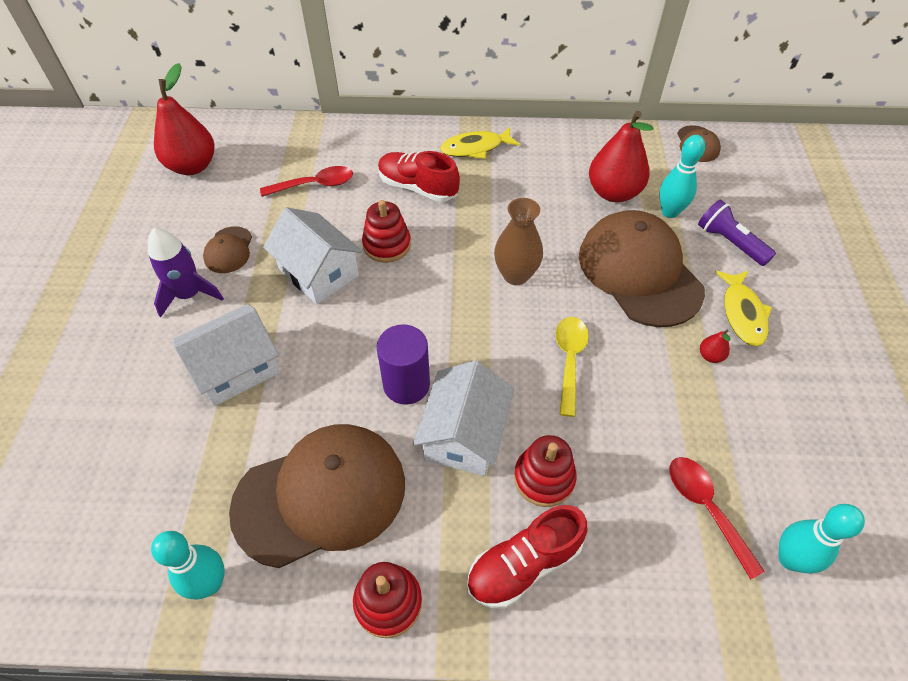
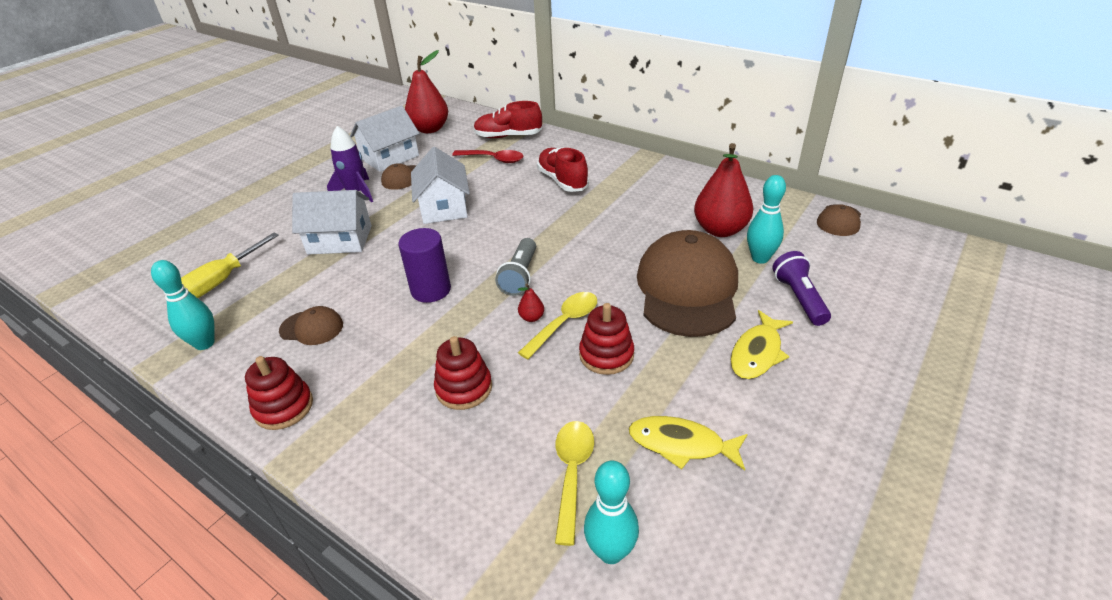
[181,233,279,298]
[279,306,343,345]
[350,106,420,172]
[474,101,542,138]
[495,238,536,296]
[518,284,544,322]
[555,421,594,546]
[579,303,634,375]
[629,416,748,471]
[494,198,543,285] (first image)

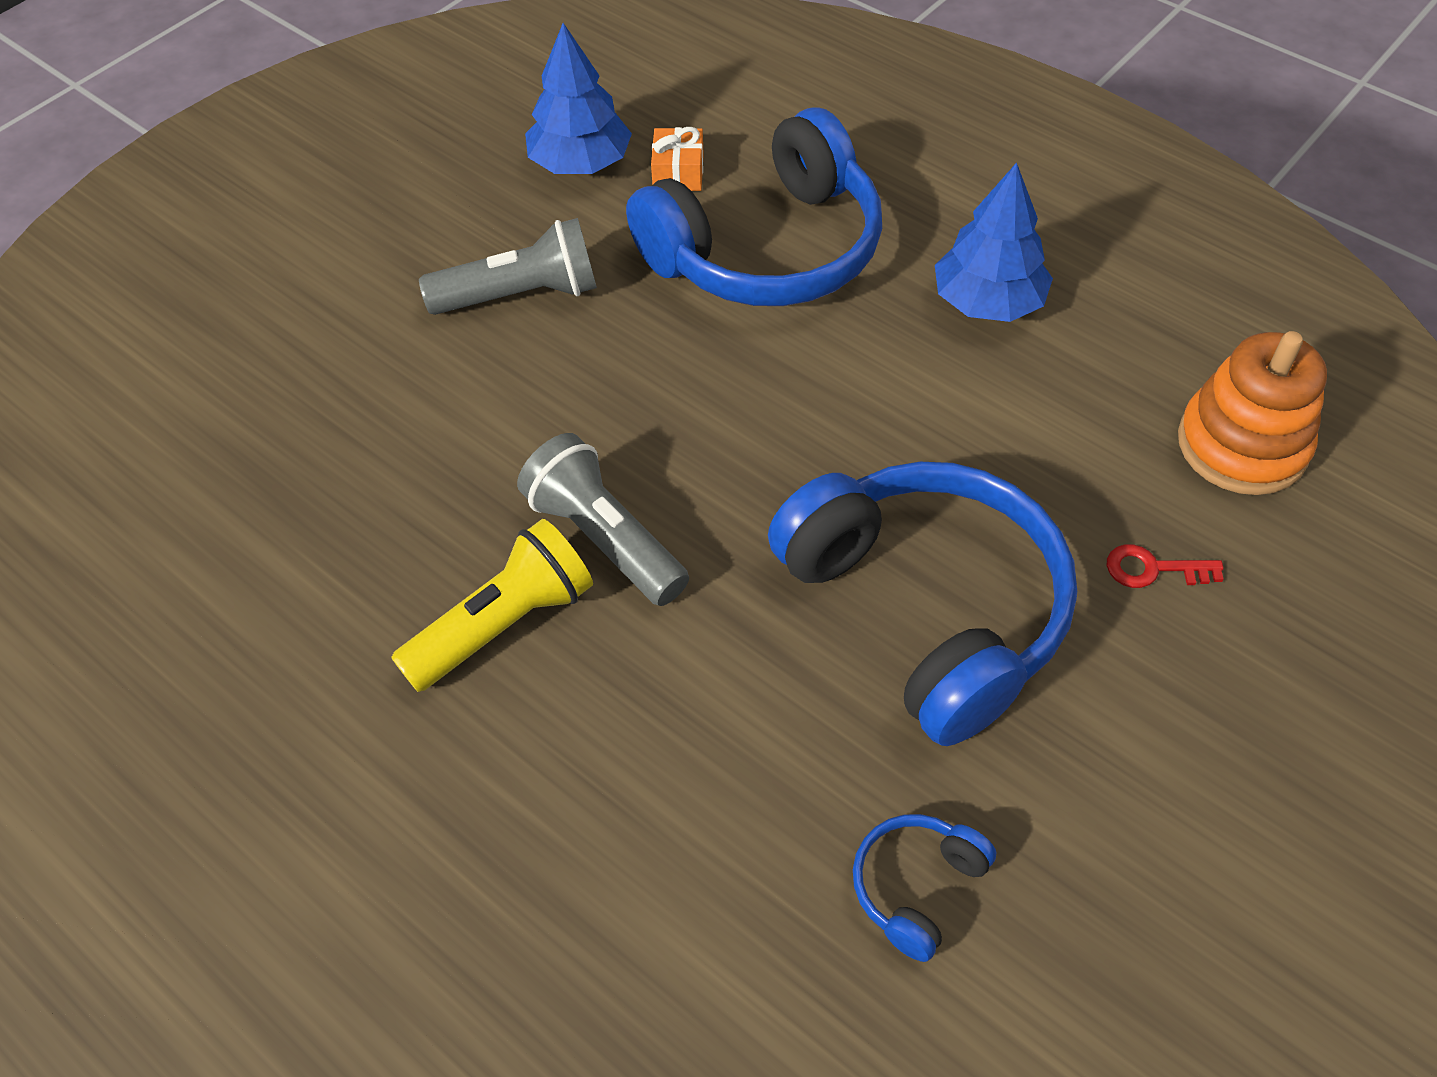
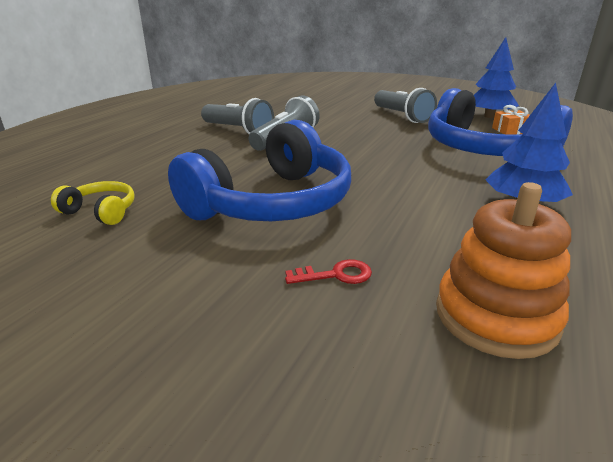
[51,181,135,225]
[201,98,274,134]
[285,259,372,284]

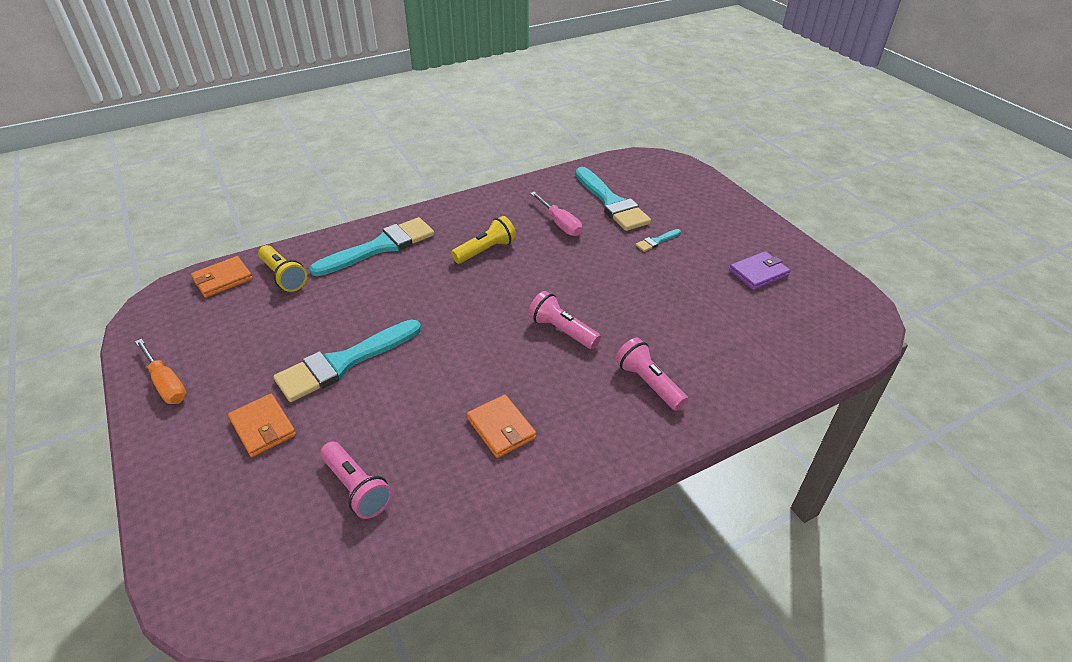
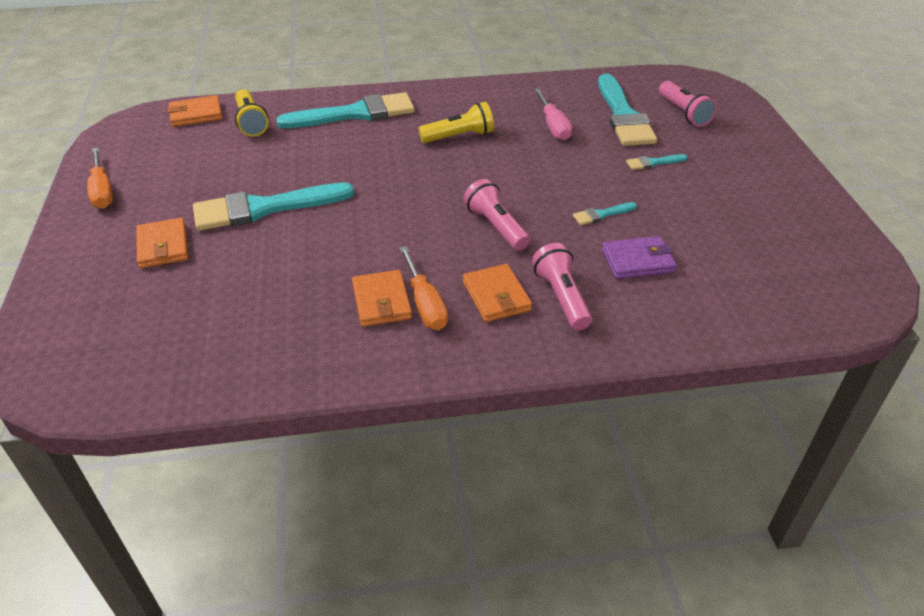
[399,246,448,330]
[463,264,532,322]
[573,202,637,225]
[602,236,676,279]
[659,81,717,127]

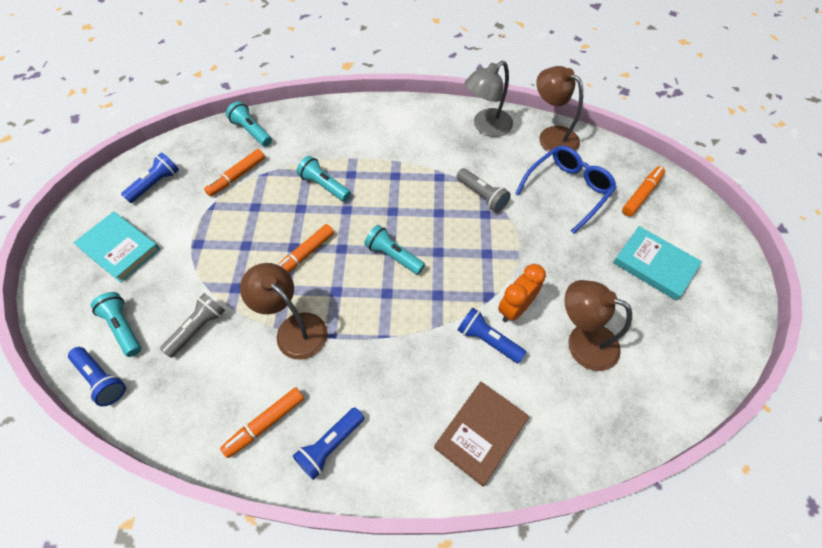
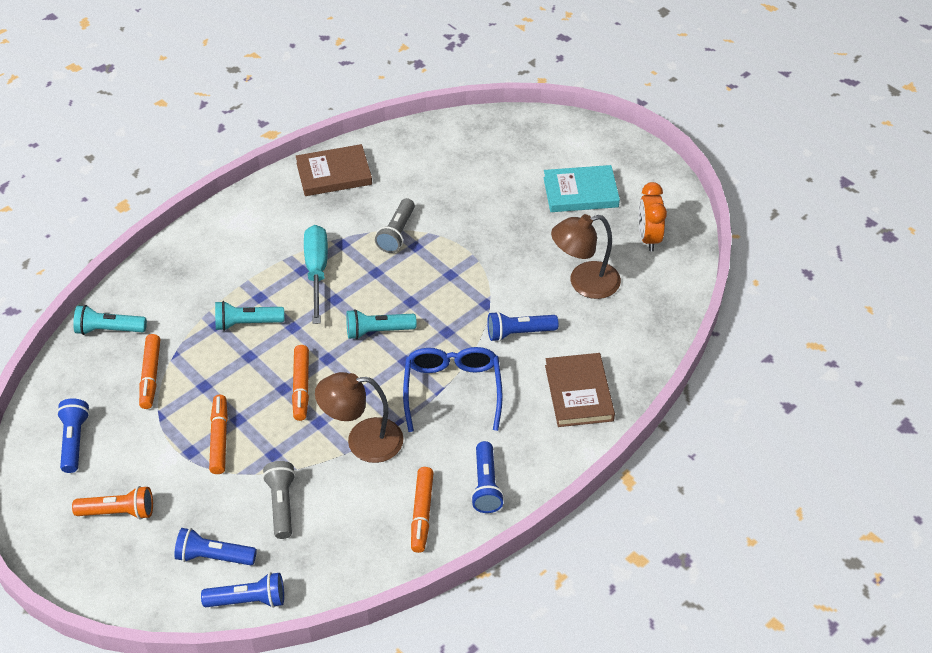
[72,486,153,520]
[174,528,257,565]
[209,395,228,474]
[296,144,372,196]
[304,225,328,324]
[375,198,415,253]
[403,347,503,432]
[639,182,667,251]
[536,66,583,152] (first image)

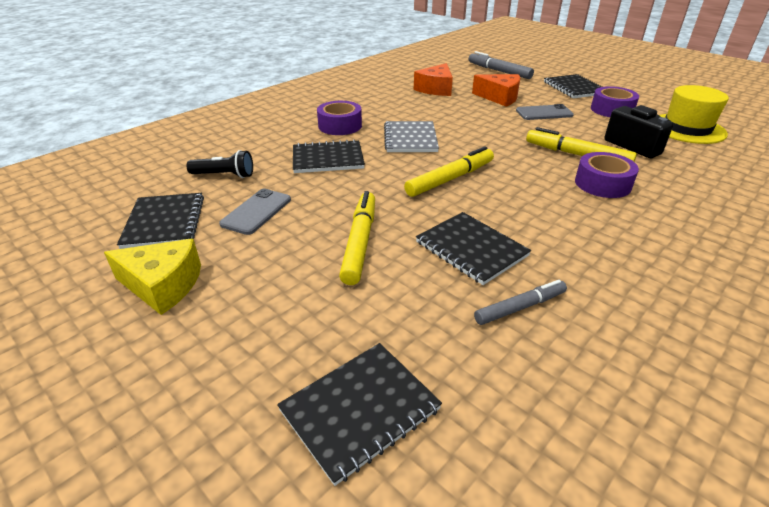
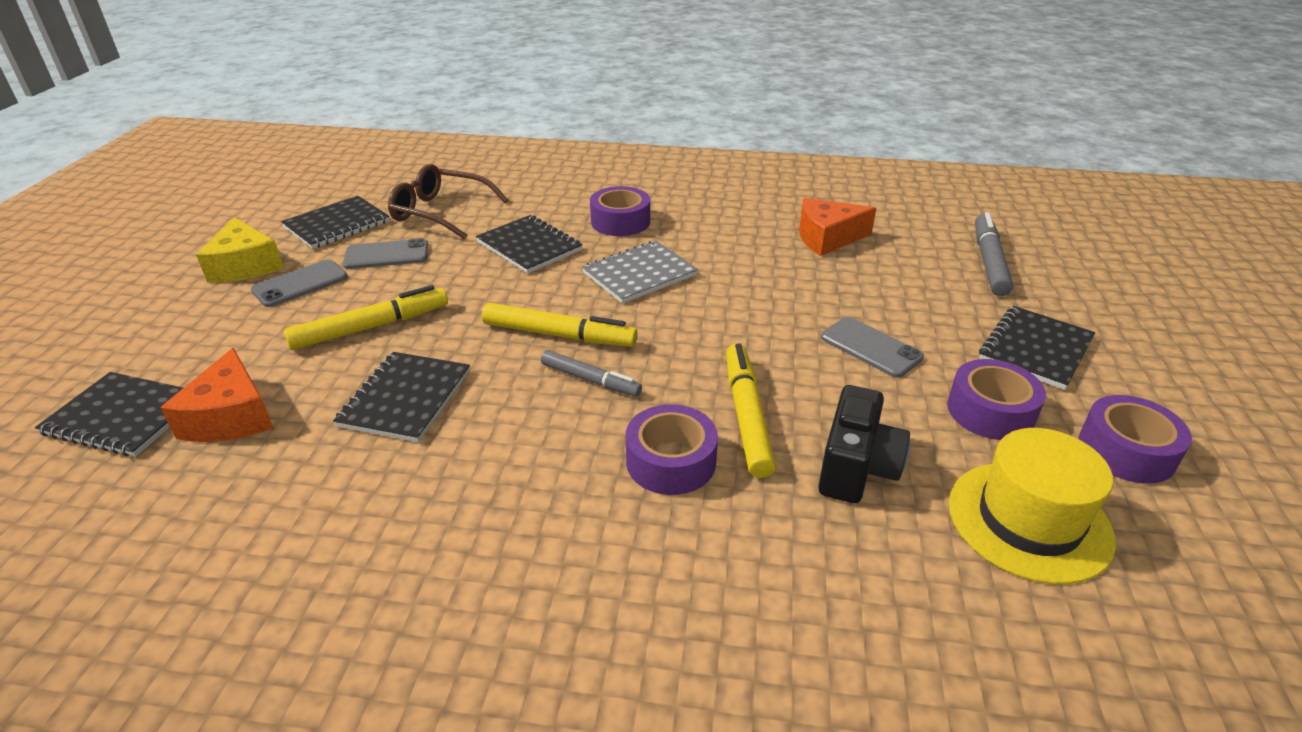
[160,348,273,442]
[251,259,348,307]
[388,164,508,240]
[541,350,642,397]
[1078,395,1192,484]

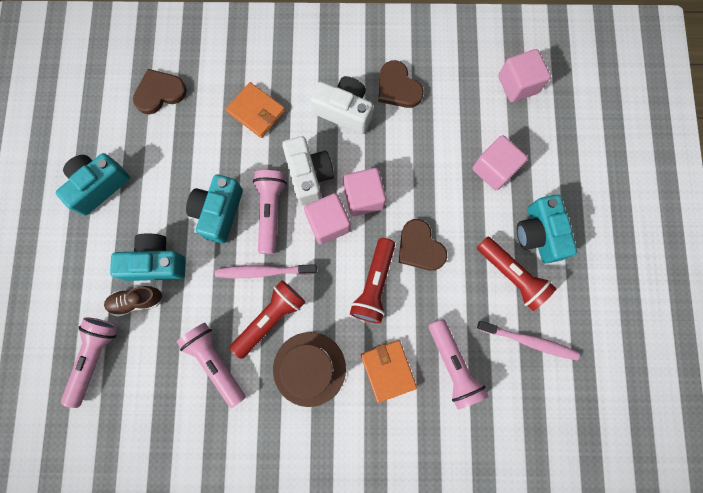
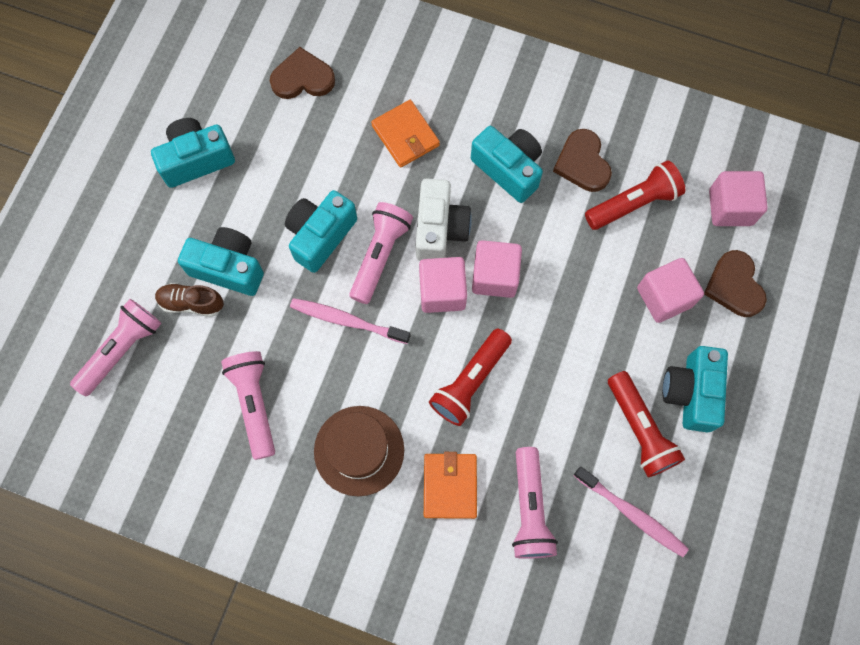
[471,126,543,203]
[585,160,685,230]
[704,250,767,317]

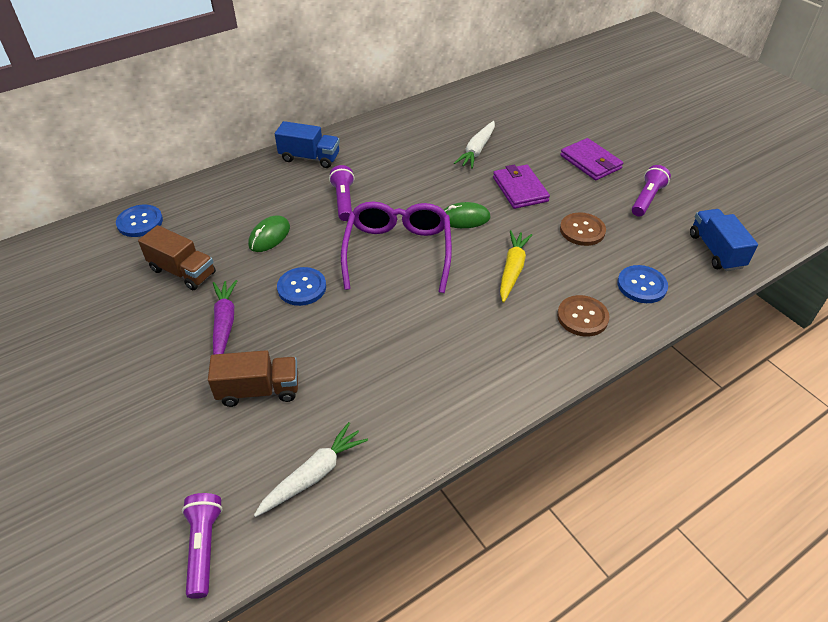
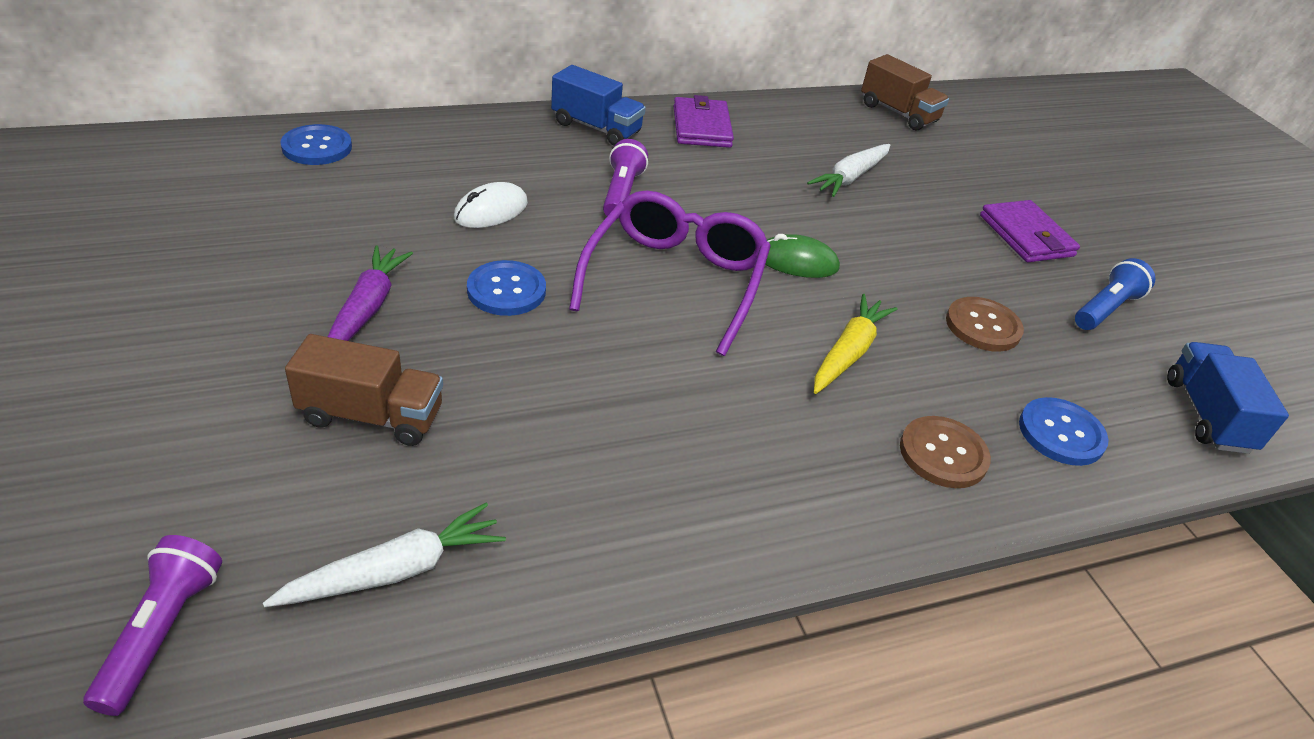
[454,182,528,228]
[674,95,734,148]
[861,54,949,130]
[1075,258,1156,330]

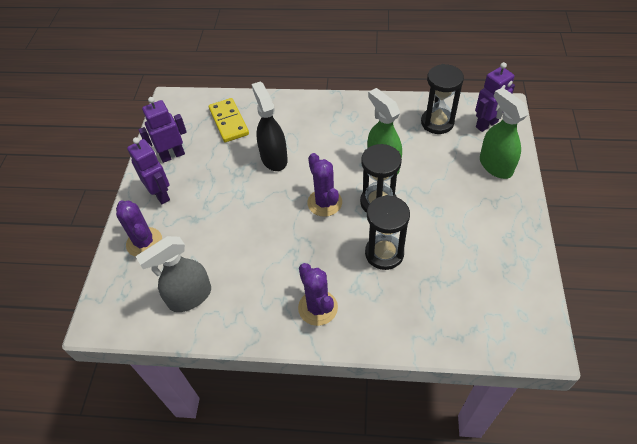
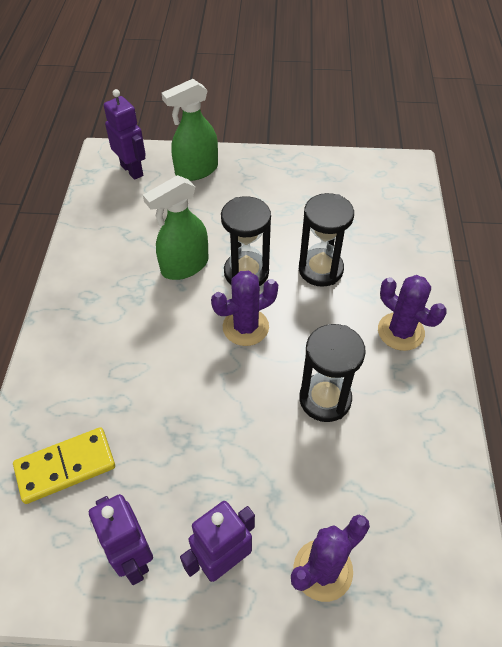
[299,324,366,422]
[378,275,447,351]
[136,236,211,312] (first image)
[252,81,288,171] (first image)

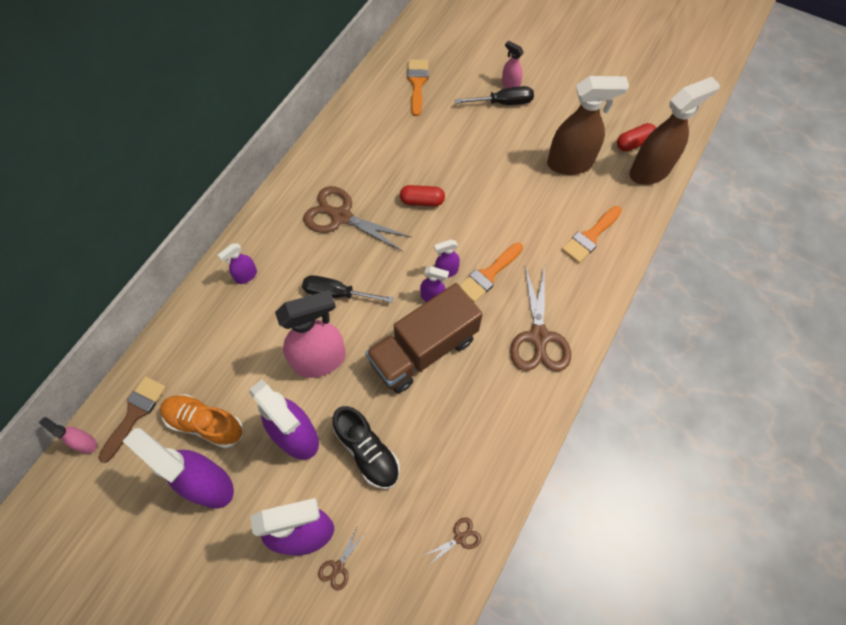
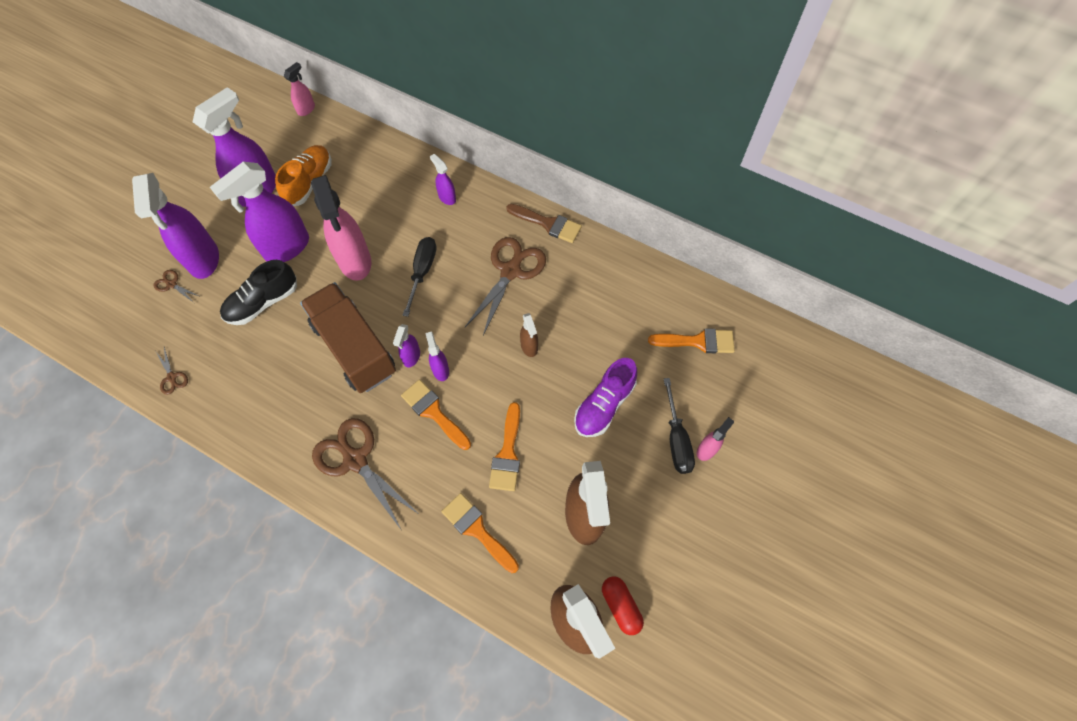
[312,418,420,531]
[489,402,520,491]
[506,204,582,243]
[520,313,538,357]
[574,358,637,437]

